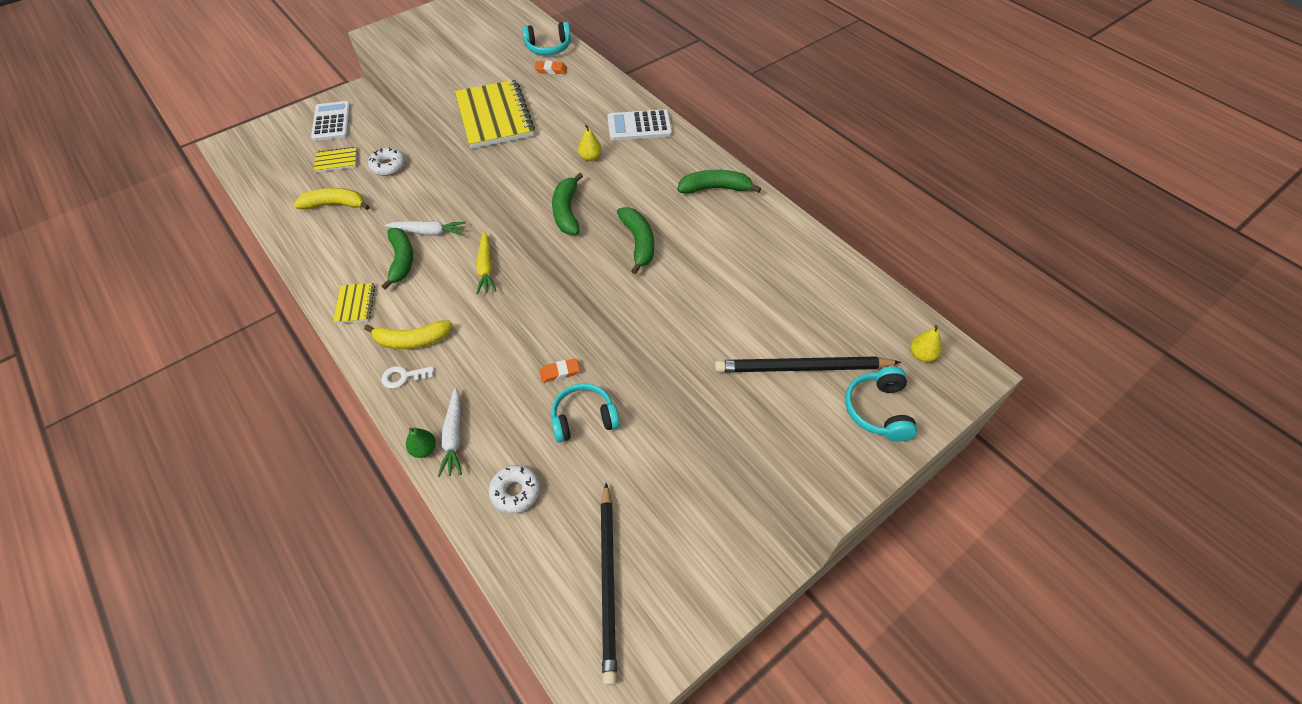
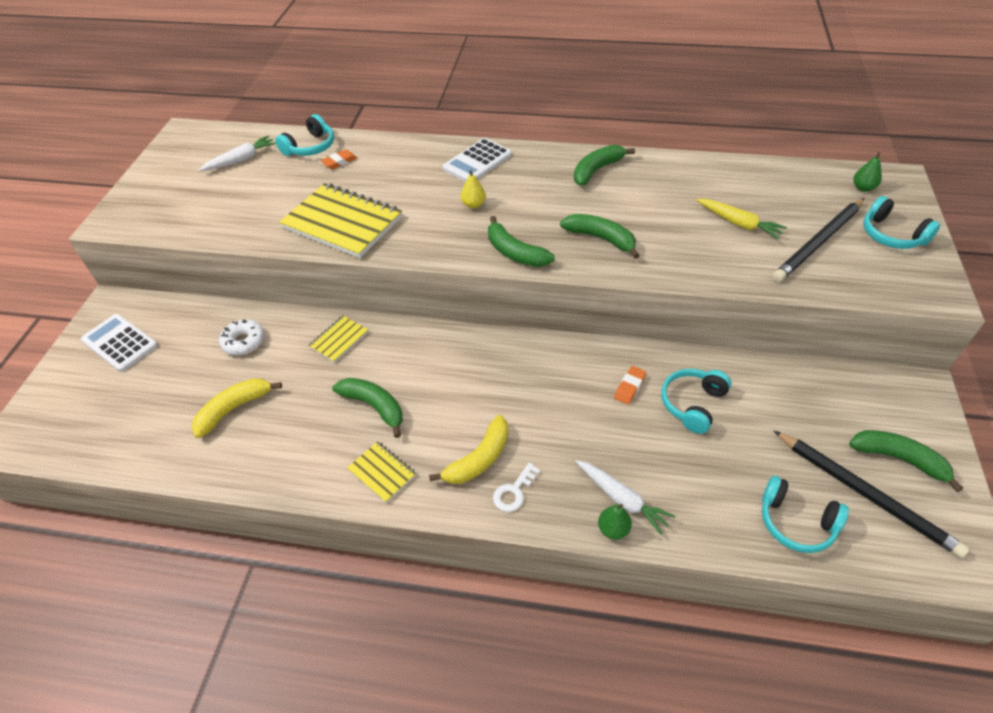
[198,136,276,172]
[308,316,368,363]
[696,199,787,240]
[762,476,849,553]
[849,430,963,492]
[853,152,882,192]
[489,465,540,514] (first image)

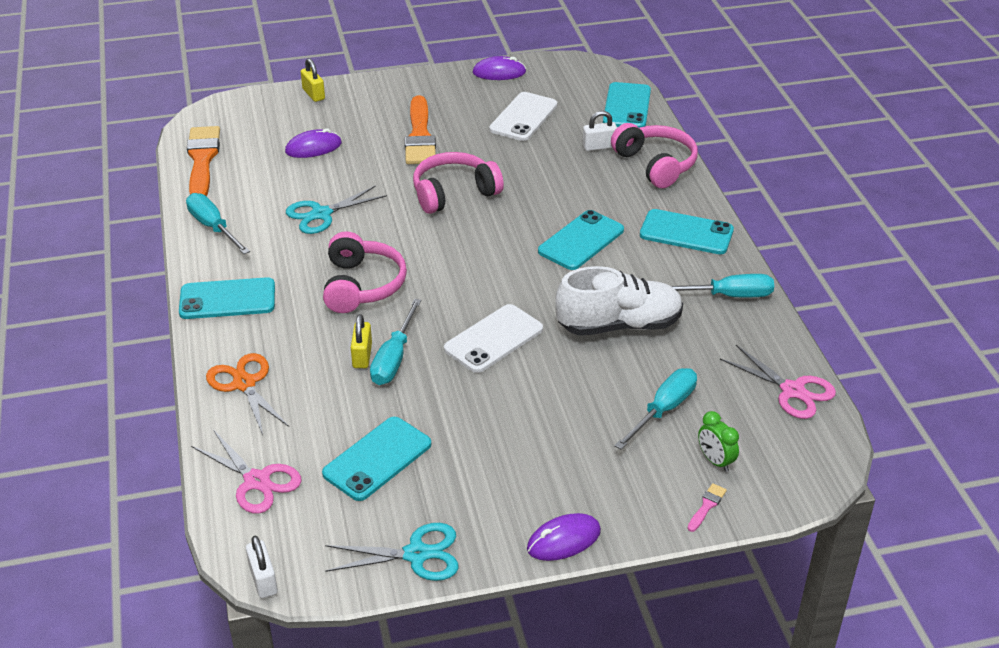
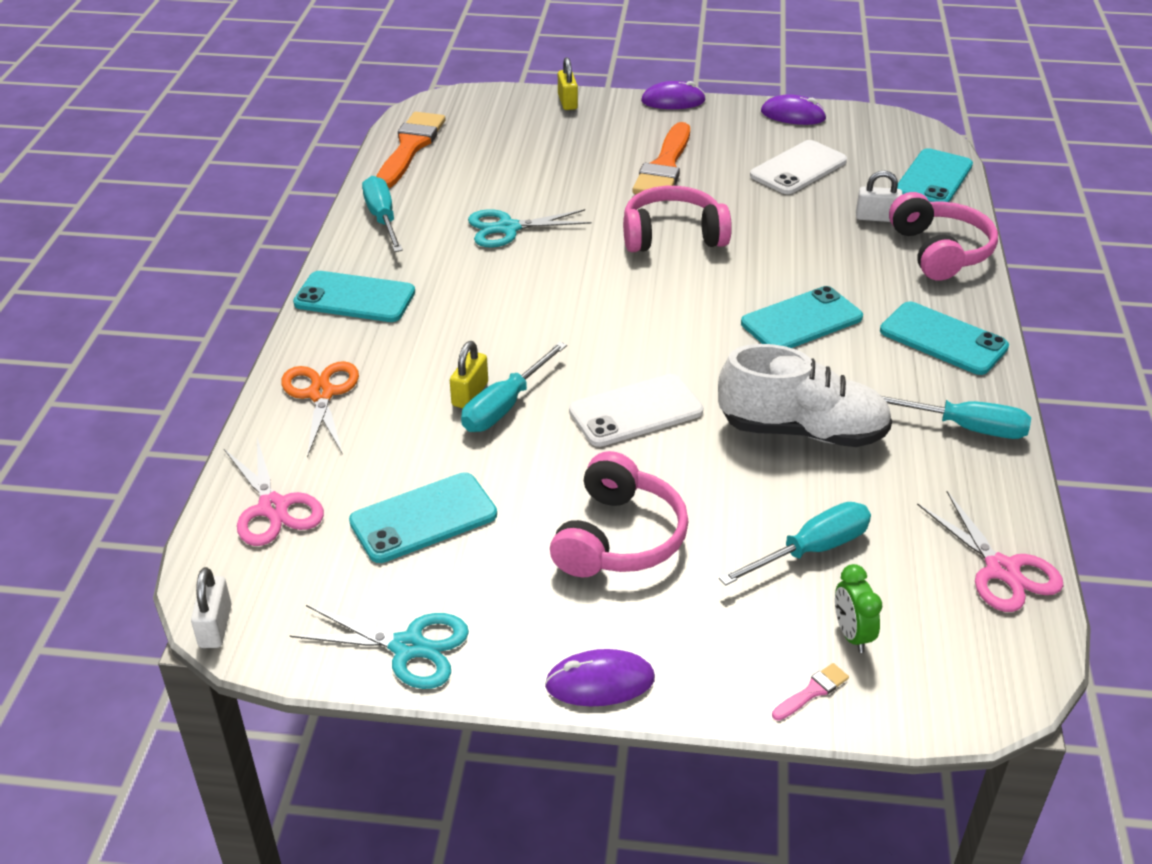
[550,451,689,577]
[641,81,706,109]

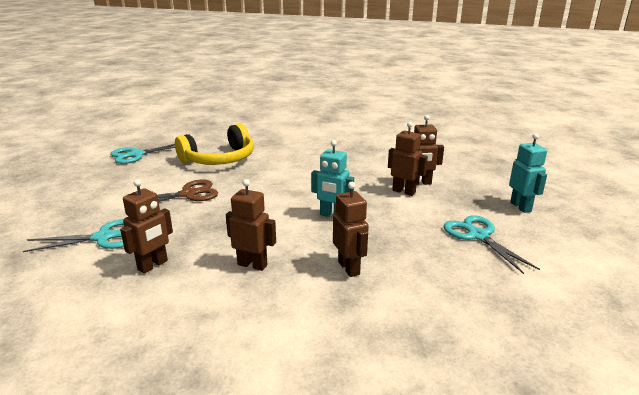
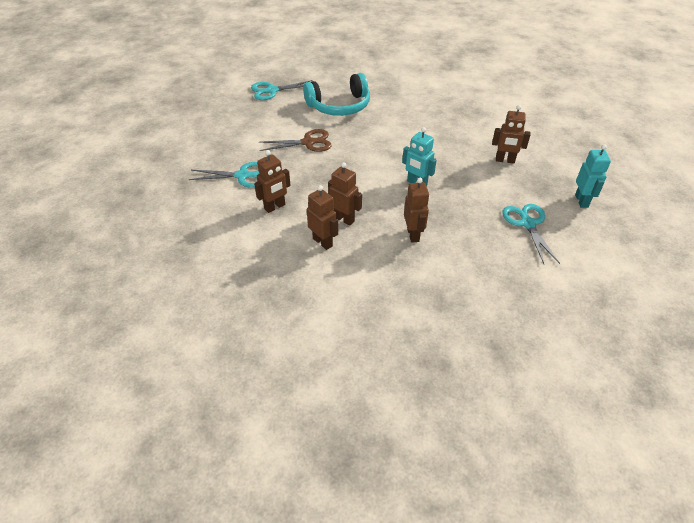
[303,73,370,116]
[307,185,338,250]

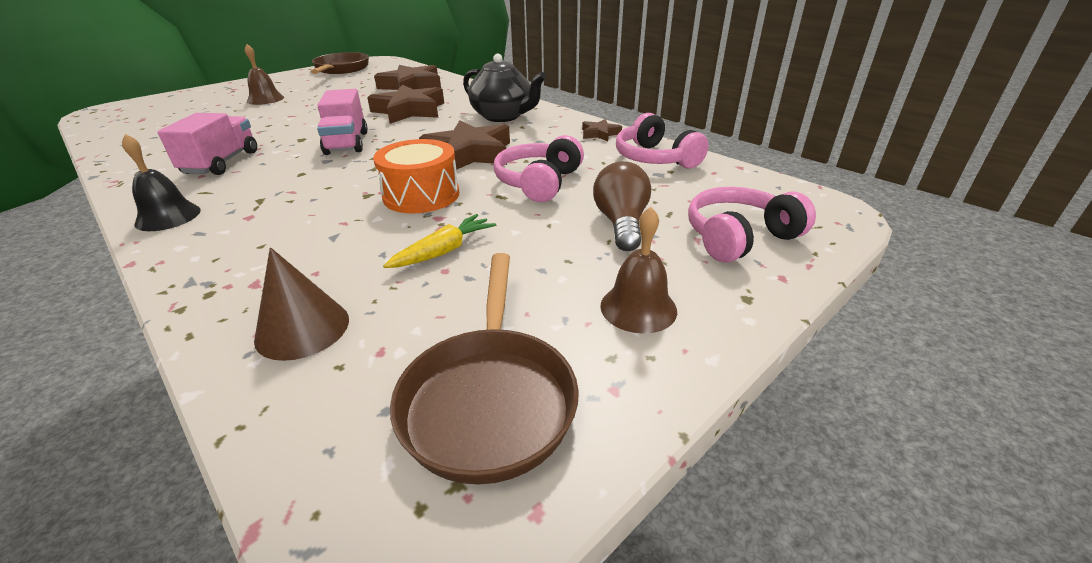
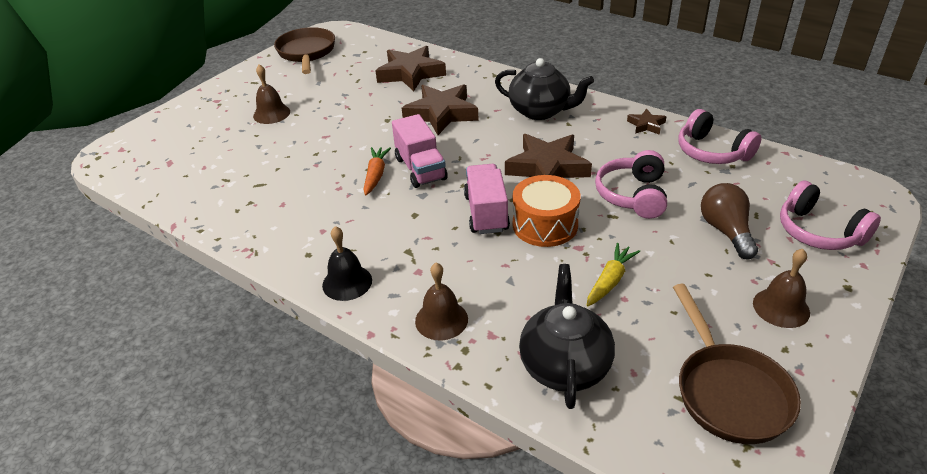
[363,147,391,195]
[415,263,468,340]
[464,164,510,234]
[519,264,615,409]
[780,181,881,250]

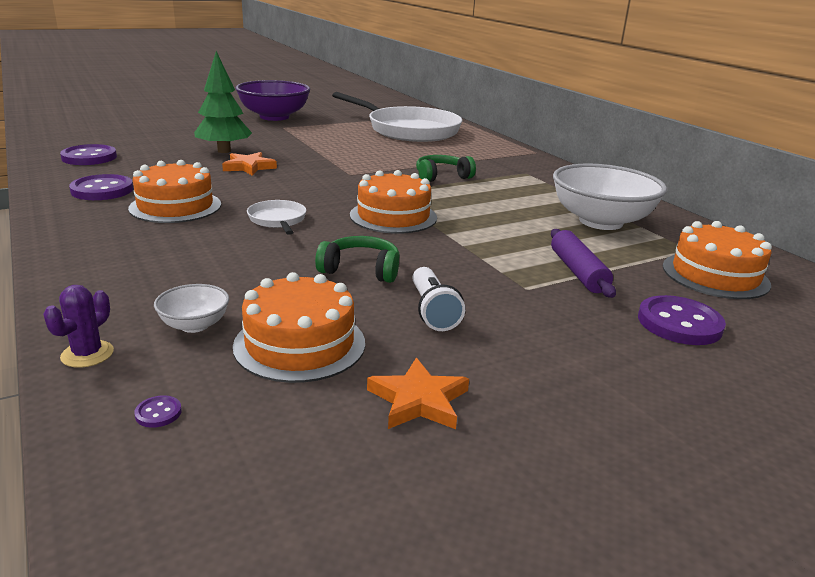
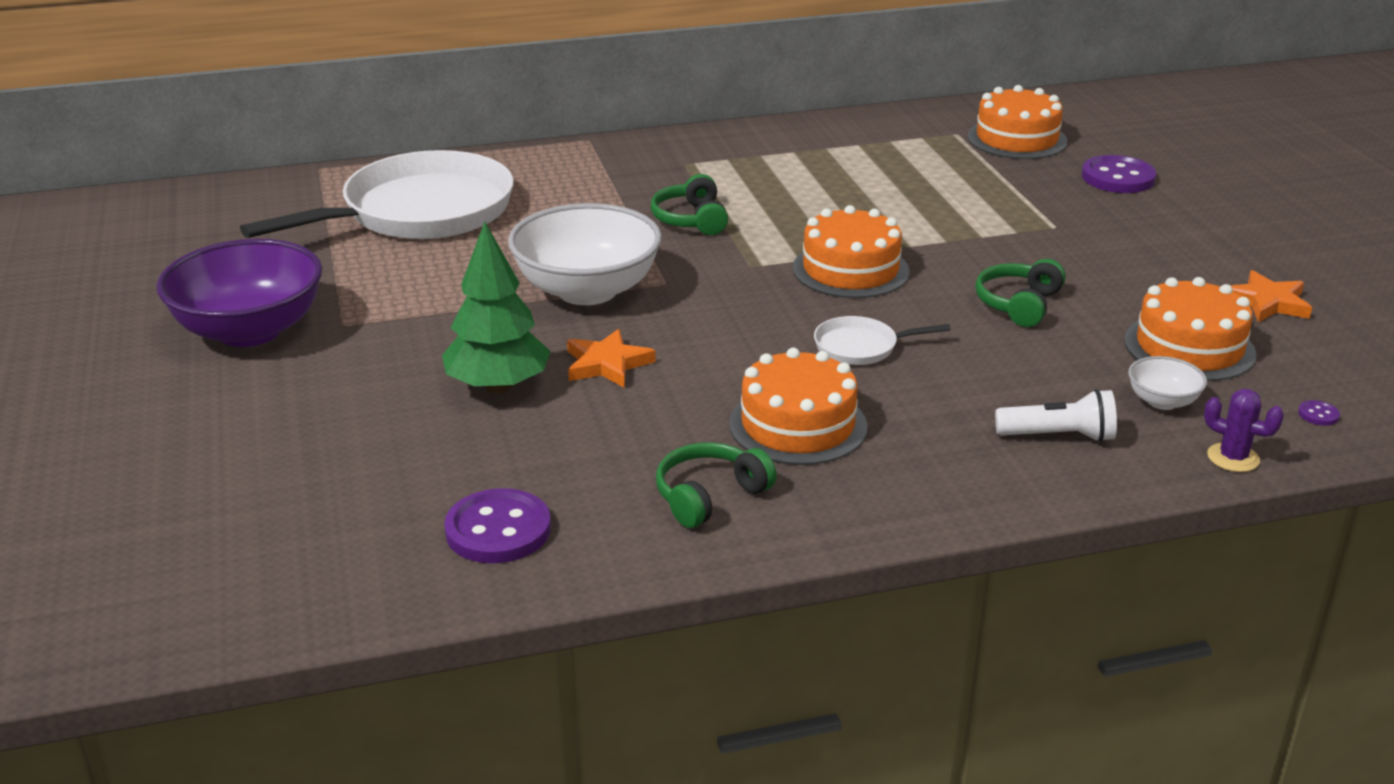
[508,203,662,305]
[656,442,777,528]
[995,389,1117,442]
[551,229,616,298] (first image)

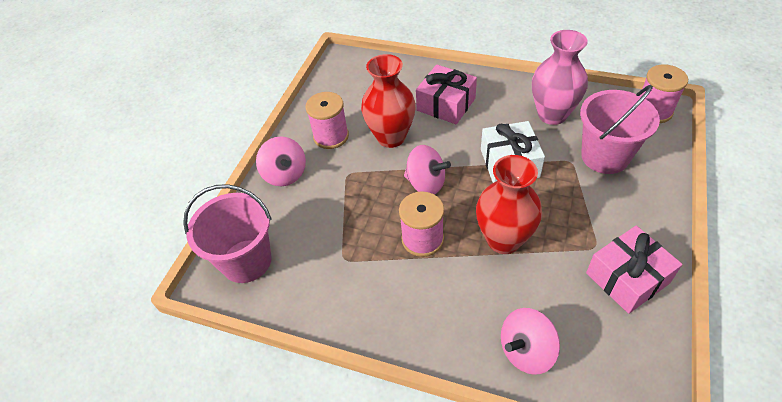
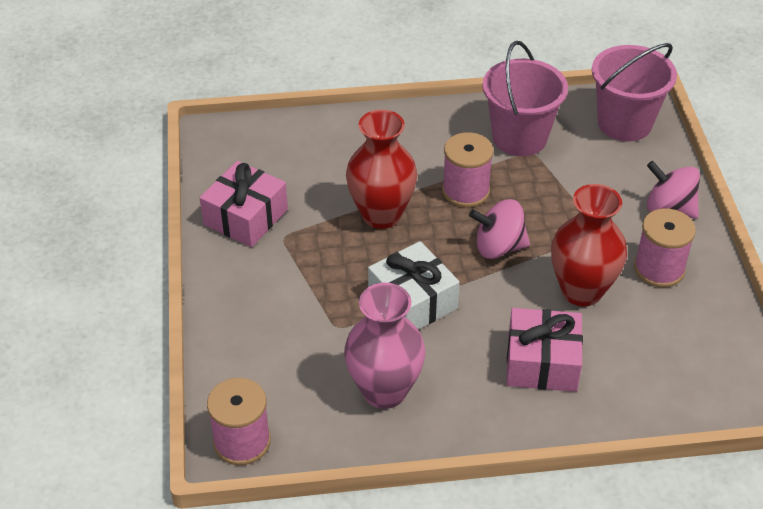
[482,41,568,156]
[501,308,560,375] (first image)

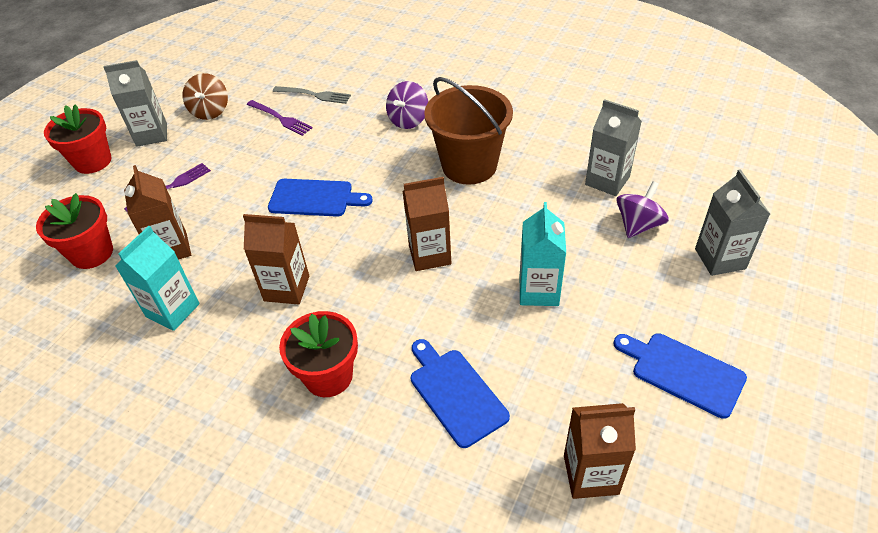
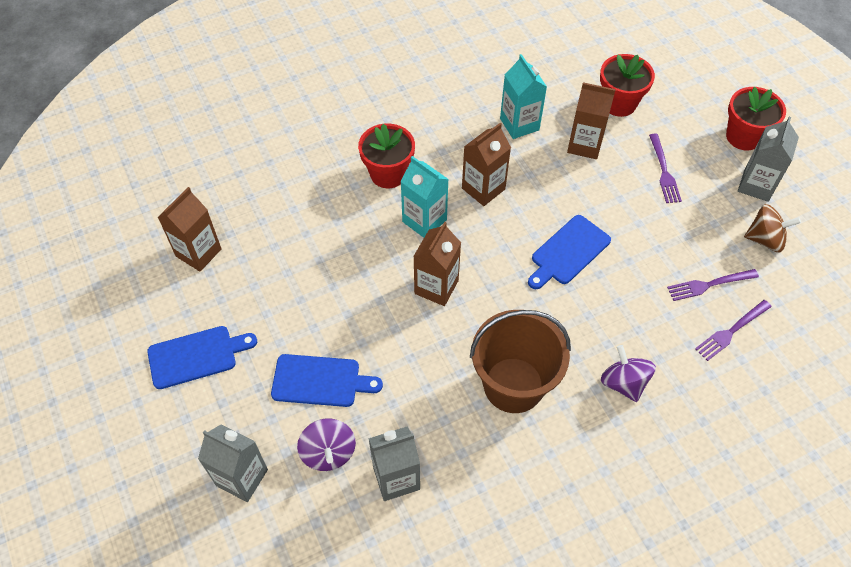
[271,354,383,407]
[400,156,449,238]
[695,300,772,361]
[744,204,801,252]

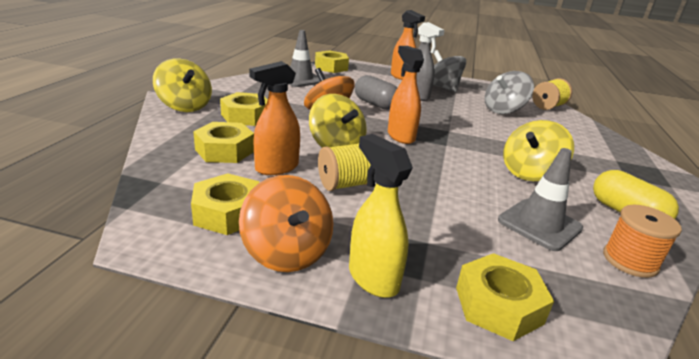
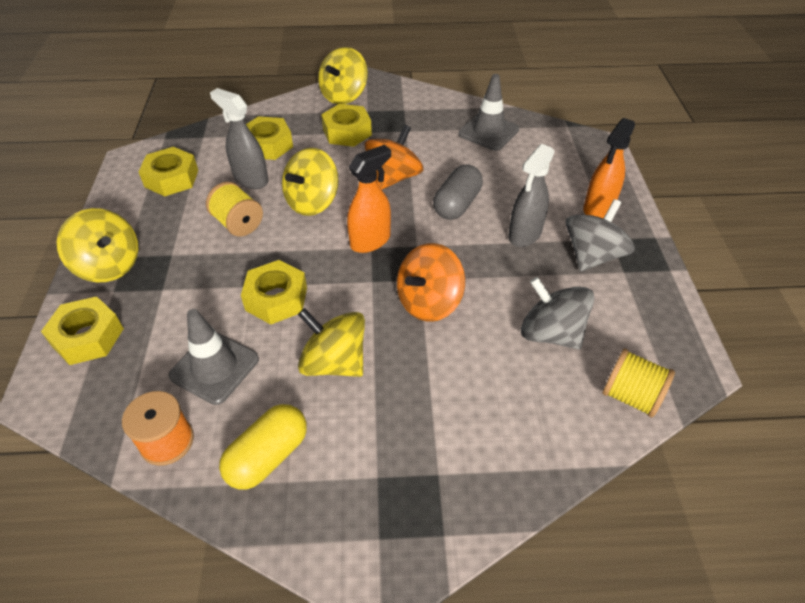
[57,208,138,282]
[210,88,268,189]
[241,260,307,325]
[397,243,465,322]

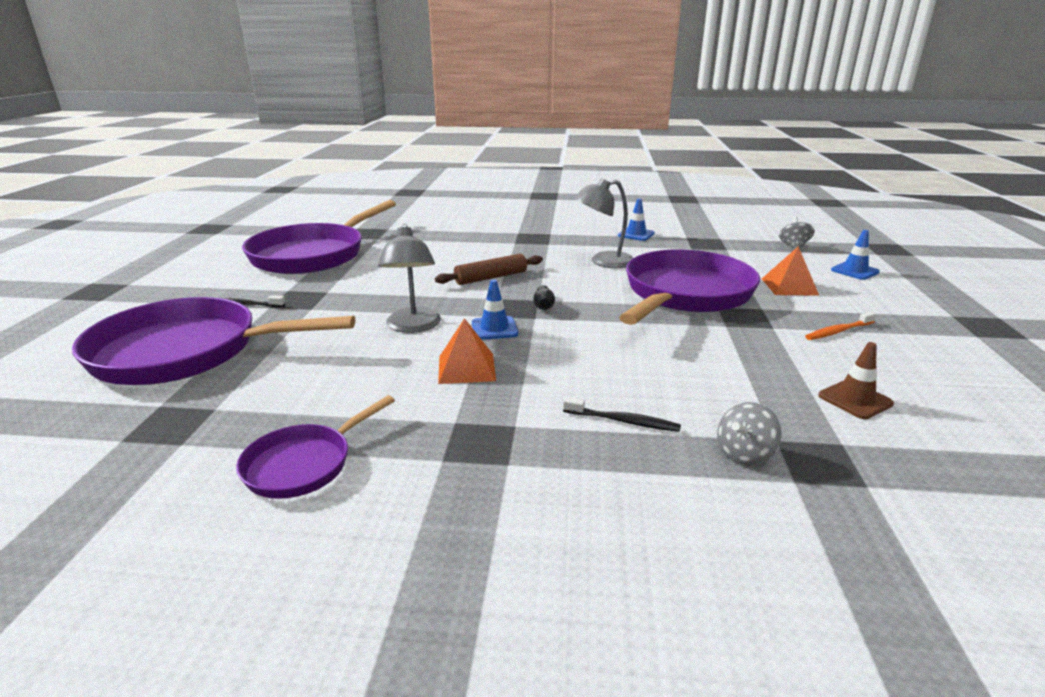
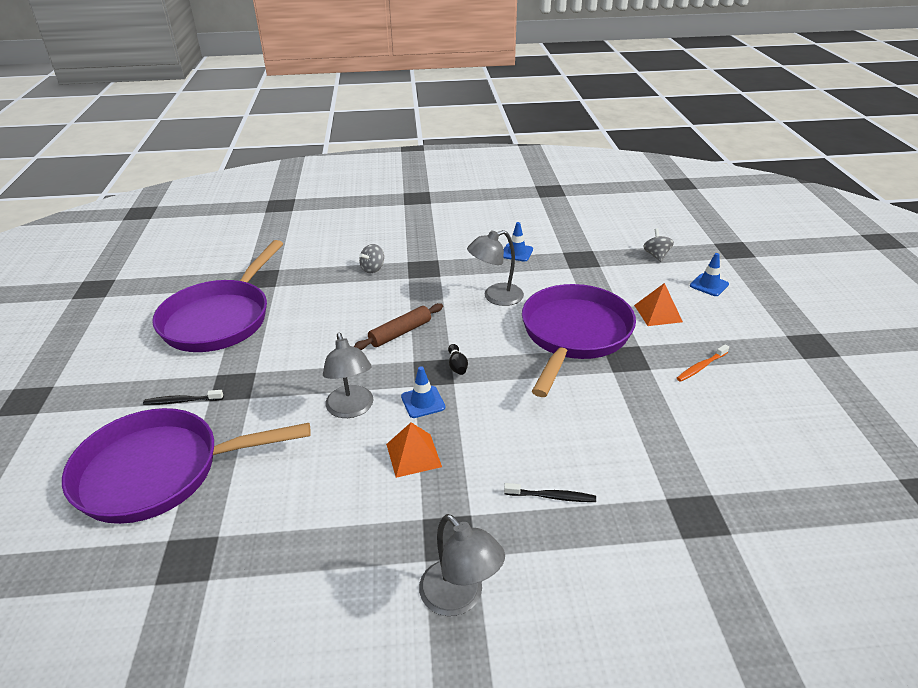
[359,244,384,273]
[419,514,505,616]
[236,395,395,499] (first image)
[818,342,894,419] (first image)

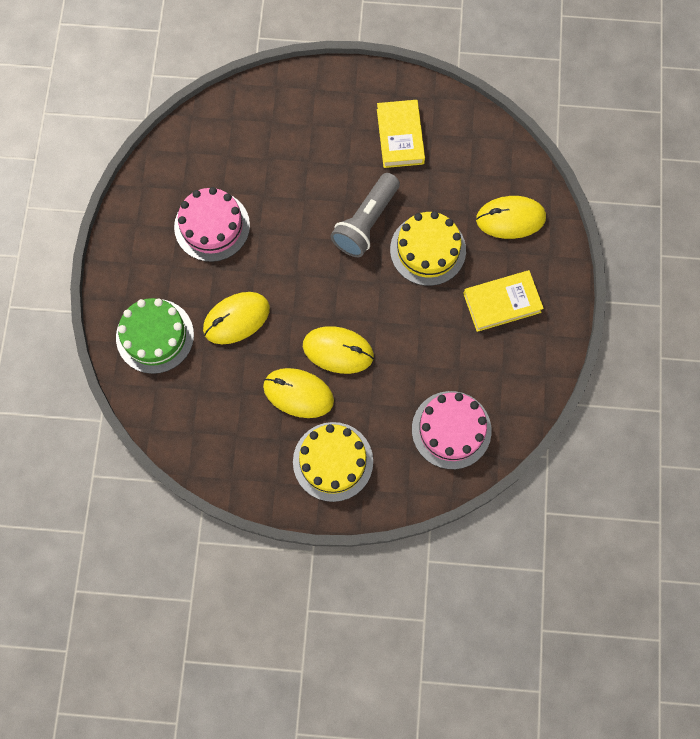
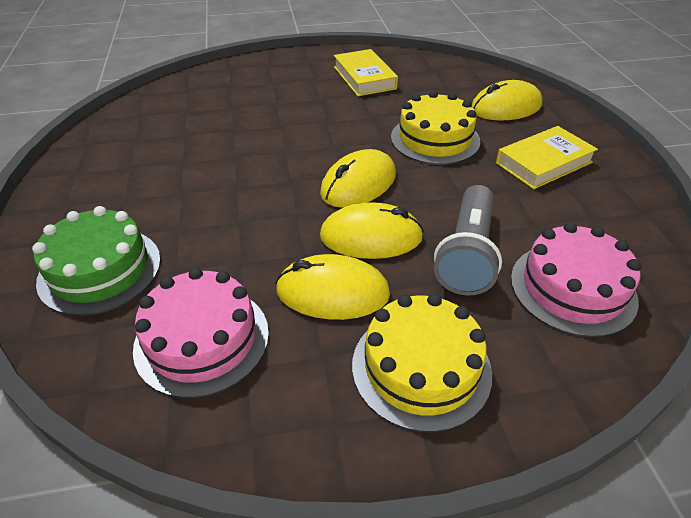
[133,268,269,398]
[320,149,396,208]
[434,185,502,296]

